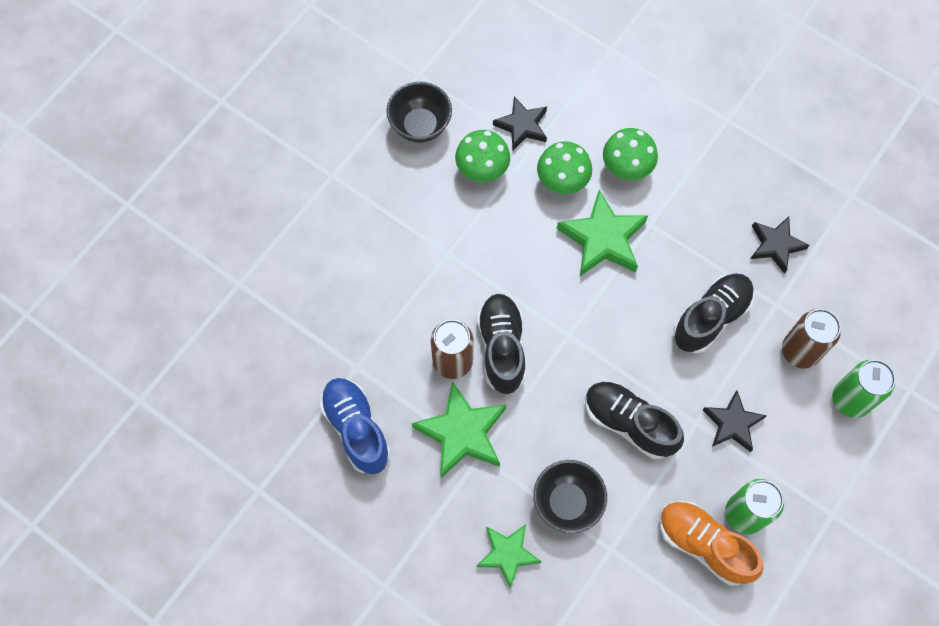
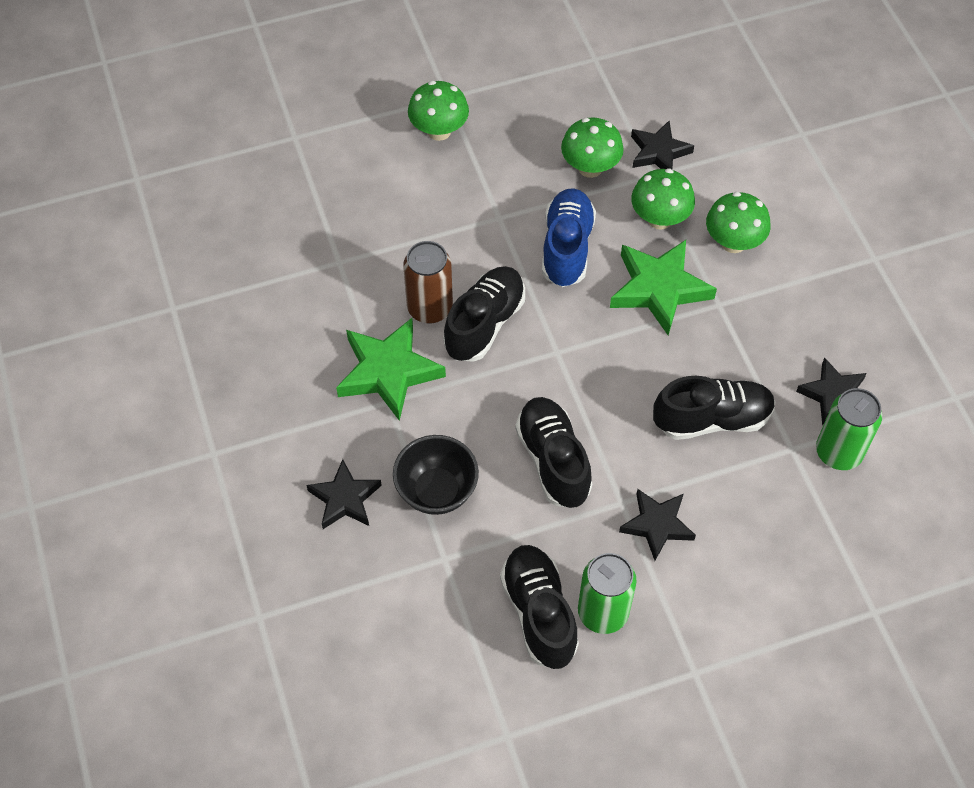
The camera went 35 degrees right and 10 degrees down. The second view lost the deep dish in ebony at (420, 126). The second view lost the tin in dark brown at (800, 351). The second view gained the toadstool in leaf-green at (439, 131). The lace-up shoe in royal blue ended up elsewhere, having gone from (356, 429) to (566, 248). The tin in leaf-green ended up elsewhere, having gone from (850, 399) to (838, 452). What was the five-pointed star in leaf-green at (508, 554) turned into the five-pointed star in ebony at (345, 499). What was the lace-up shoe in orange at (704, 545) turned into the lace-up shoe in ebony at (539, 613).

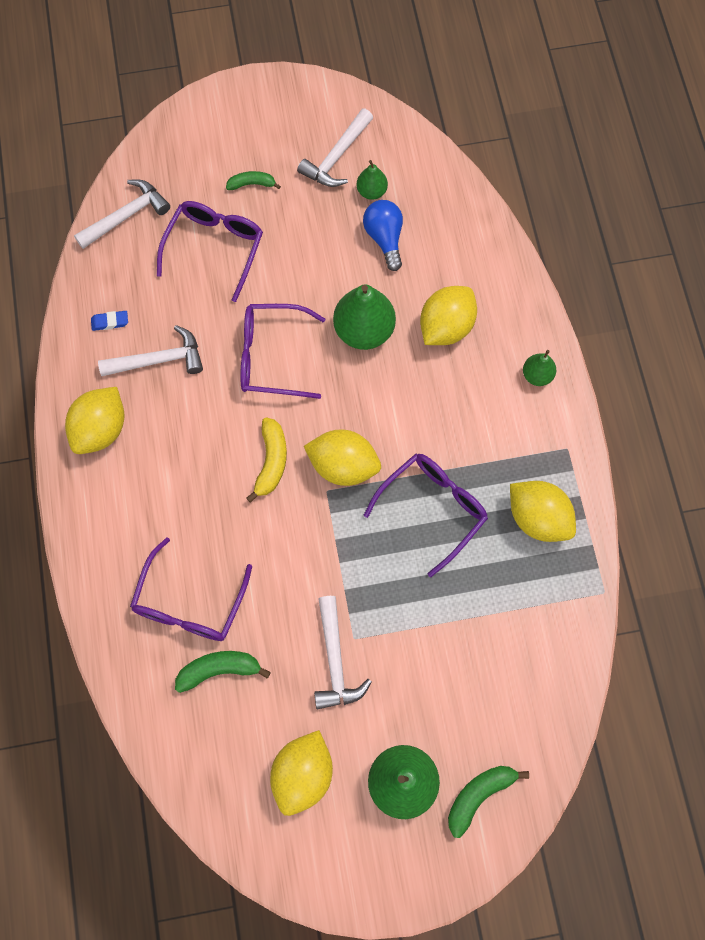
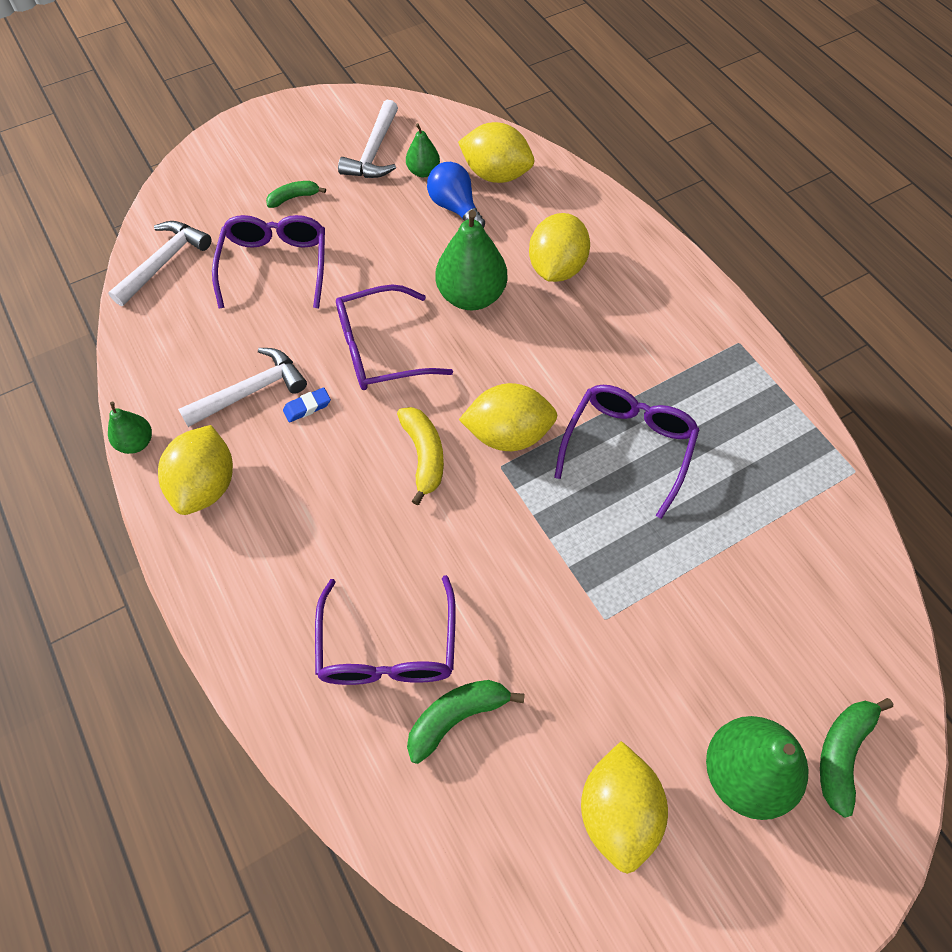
The camera went 20 degrees left and 10 degrees down. The second view lost the carpenter's hammer in snow-white at (335, 660). The eraser in royal blue ended up elsewhere, having gone from (110, 322) to (307, 407). The toy lemon in bright yellow ended up elsewhere, having gone from (538, 518) to (496, 174). The pear in leaf-green ended up elsewhere, having gone from (537, 375) to (136, 443).

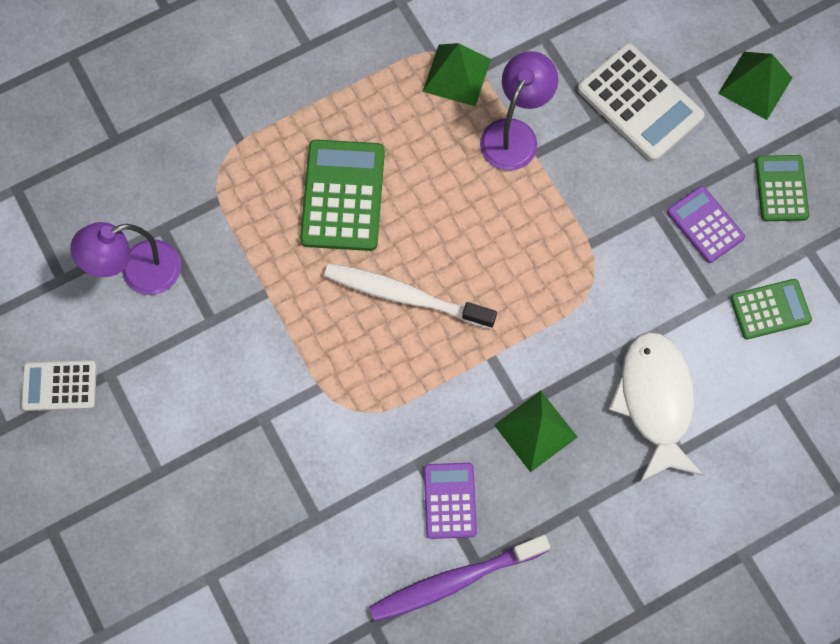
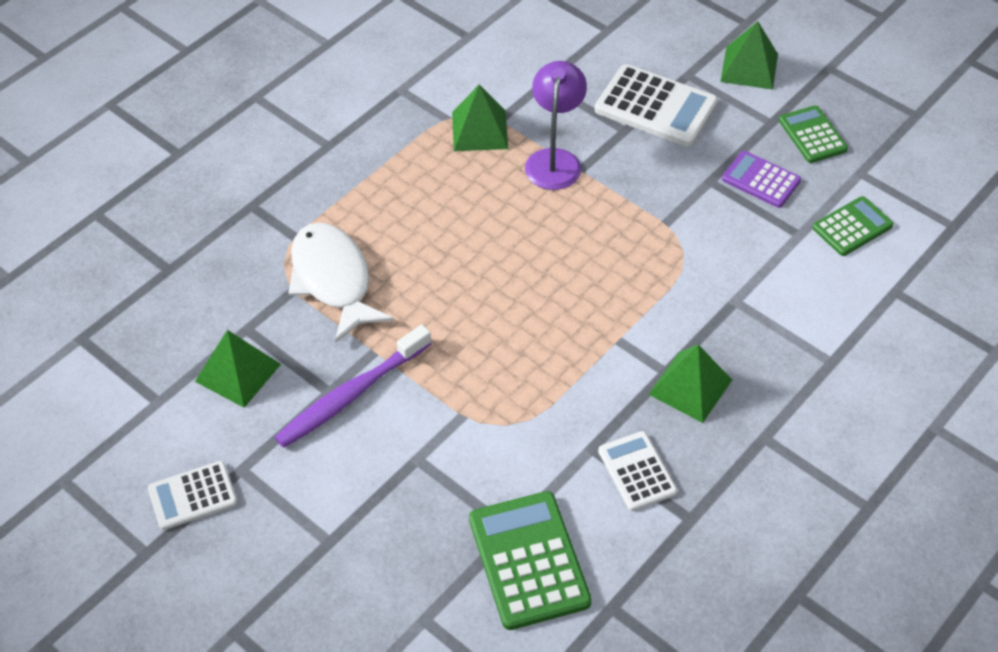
The camera went 20 degrees left and 20 degrees down. The second view lost the dental brush in snow-white at (405, 296). The pocket calculator in leaf-green ended up elsewhere, having gone from (343, 196) to (528, 560). The dental brush in royal purple ended up elsewhere, having gone from (455, 581) to (351, 395). The toy fish in snow-white ended up elsewhere, having gone from (655, 401) to (333, 280). Where the lamp in royal purple stood at (139, 273), the pyramid in leaf-green came to stand at (237, 372). What was the pocket calculator in royal purple at (450, 500) turned into the pocket calculator in snow-white at (637, 471).

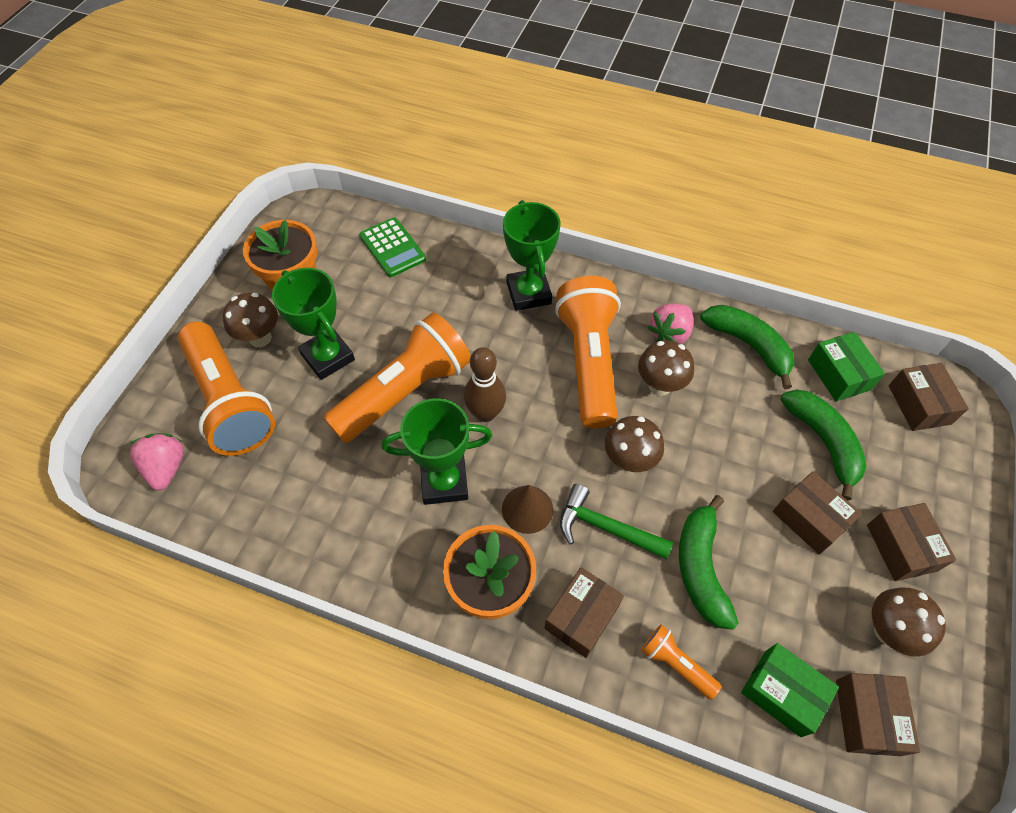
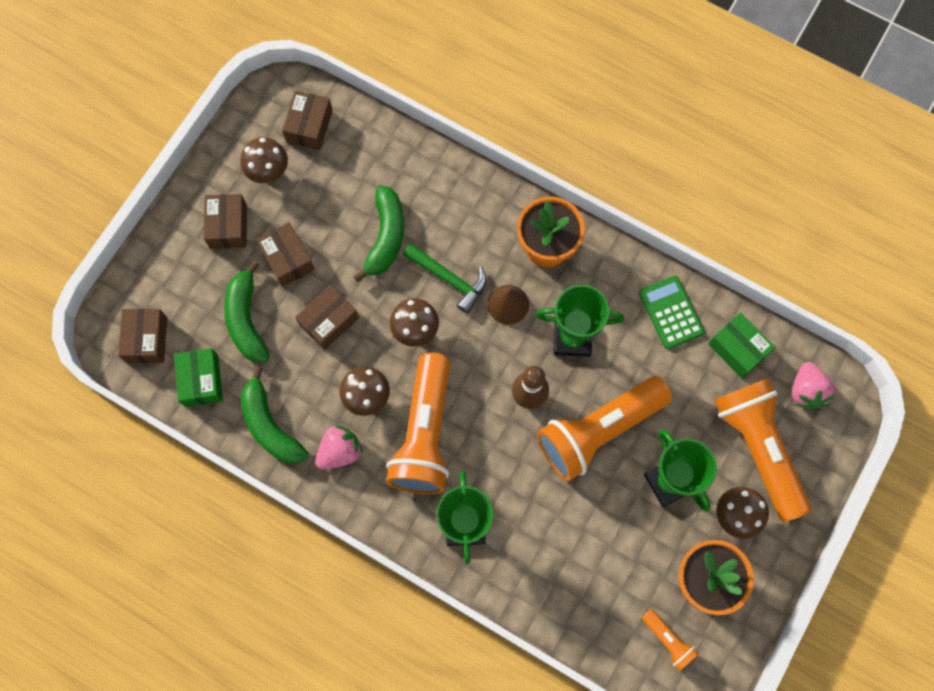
The camera went 170 degrees left and 15 degrees up. The pocket calculator in leaf-green ended up elsewhere, having gone from (392, 248) to (671, 312). The package in dark brown ended up elsewhere, having gone from (582, 617) to (329, 321). The flashlight in orange ended up elsewhere, having gone from (676, 664) to (668, 640). The package in leaf-green ended up elsewhere, having gone from (782, 693) to (737, 349).

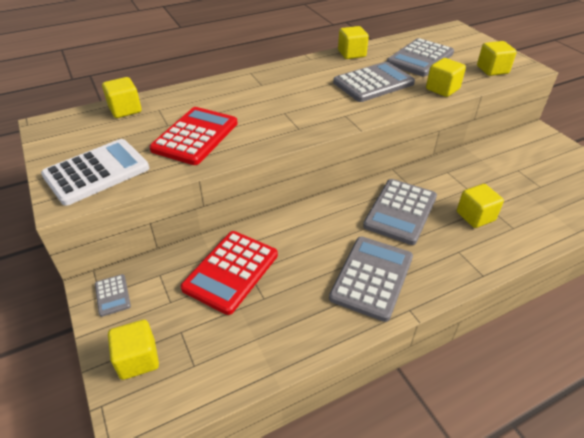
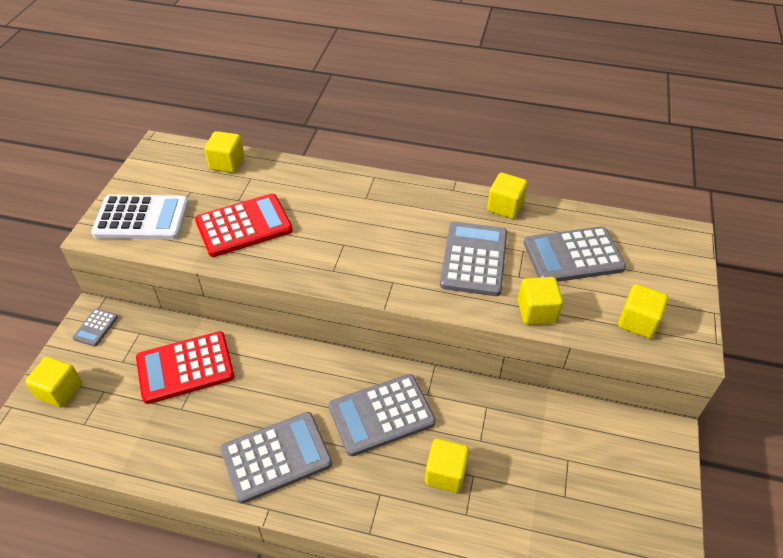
The camera went 40 degrees right and 5 degrees up. The pocket calculator in grey at (373, 83) ended up facing another way, 90 degrees counterclockwise from before.

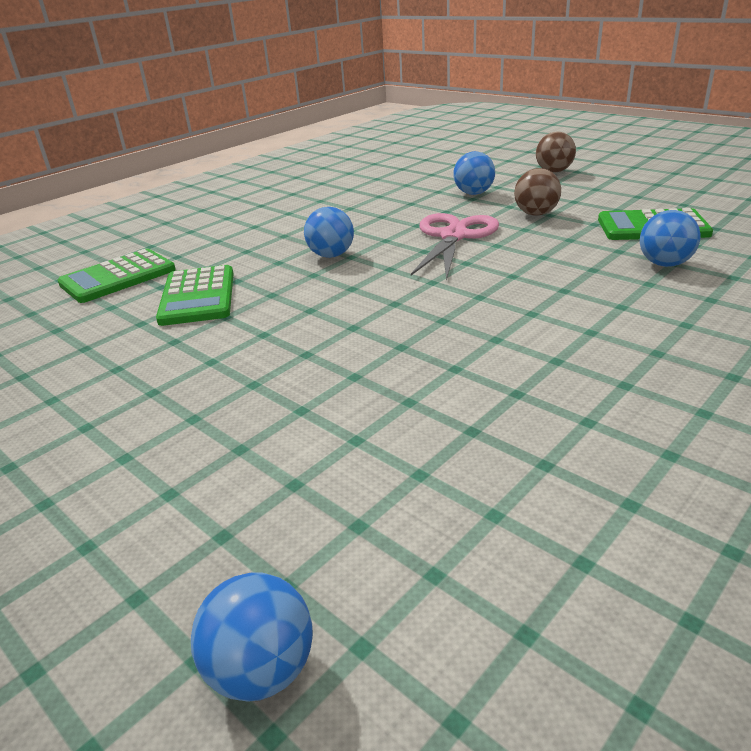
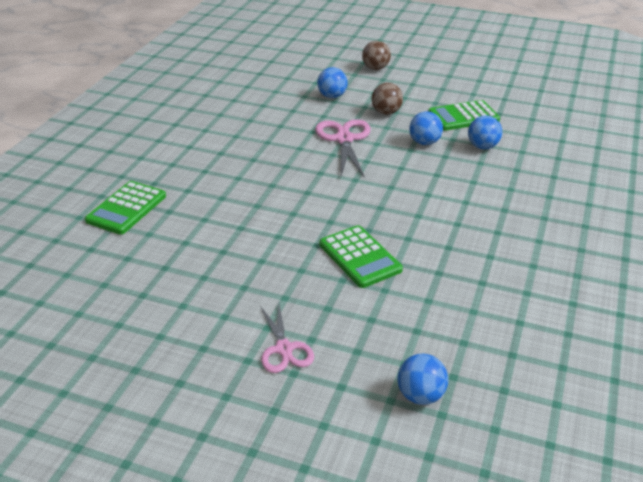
The camera went 25 degrees left and 5 degrees up. The second view gained the scissors in rosy at (284, 349). The pocket calculator in leaf-green ended up elsewhere, having gone from (198, 296) to (360, 257). The sphere in royal blue ended up elsewhere, having gone from (331, 255) to (424, 142).

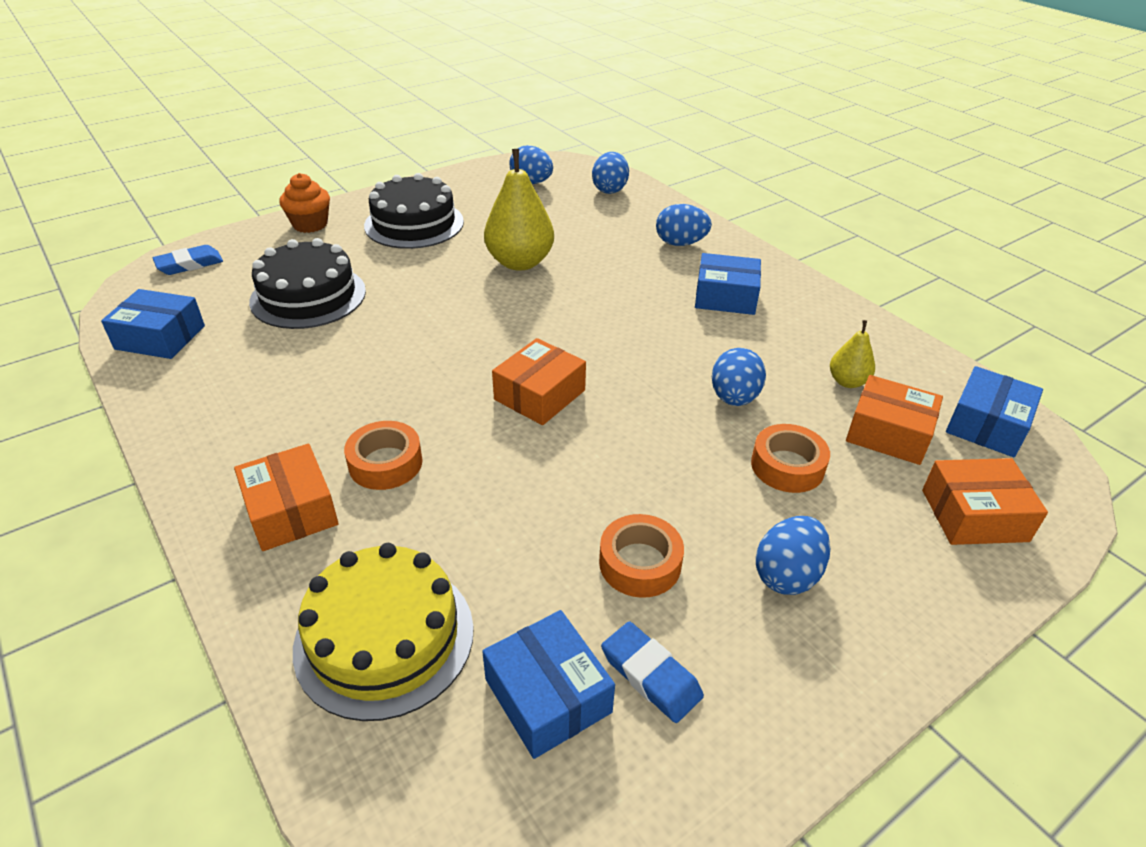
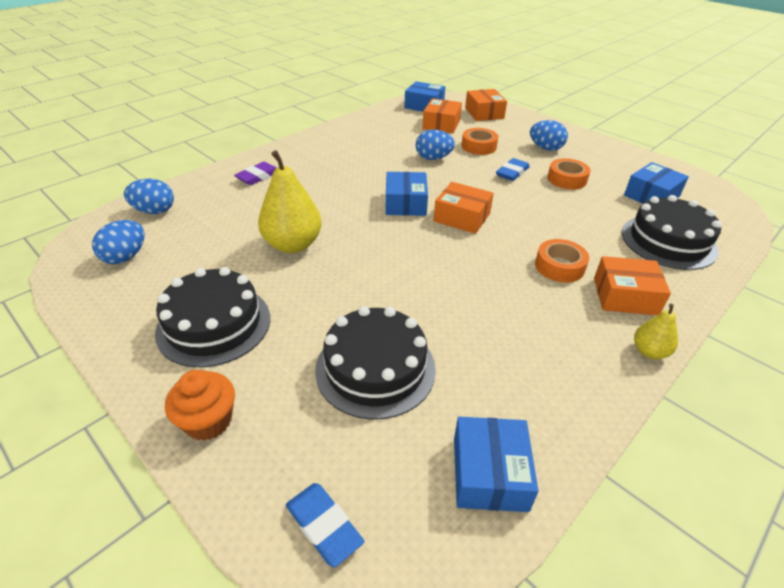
The camera went 100 degrees left and 0 degrees up. The eraser in royal blue ended up elsewhere, having gone from (651, 675) to (512, 172). The package in royal blue ended up elsewhere, having gone from (725, 297) to (405, 203). The pear in bright yellow ended up elsewhere, having gone from (847, 382) to (649, 351). Where the egg in royal blue stood at (680, 243), the eraser in royal purple came to stand at (258, 176). What was the layer cake in bright yellow at (384, 637) turned into the layer cake in ebony at (668, 241). The package in orange at (291, 510) ended up facing another way, 45 degrees clockwise from before.

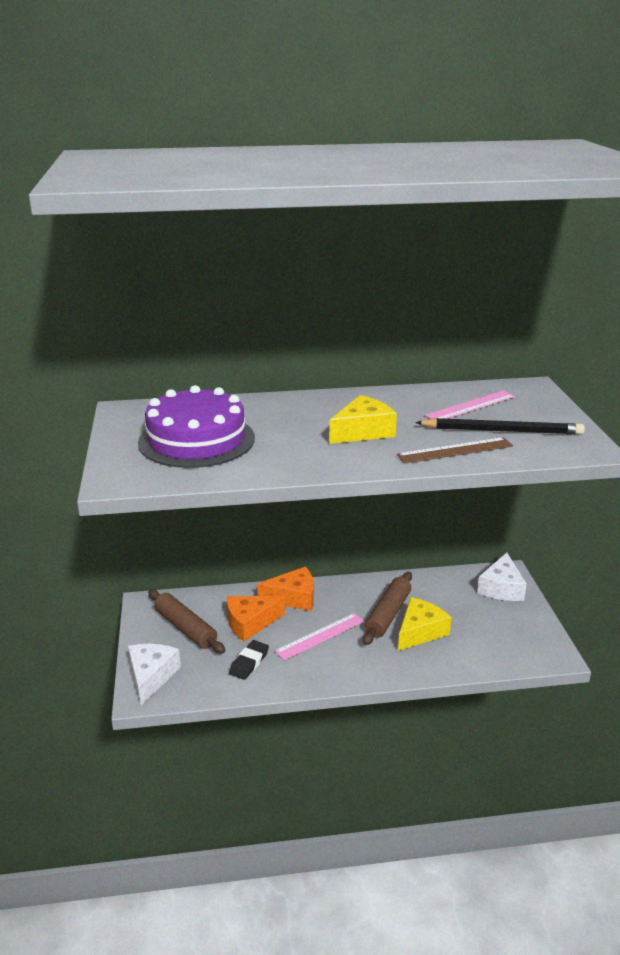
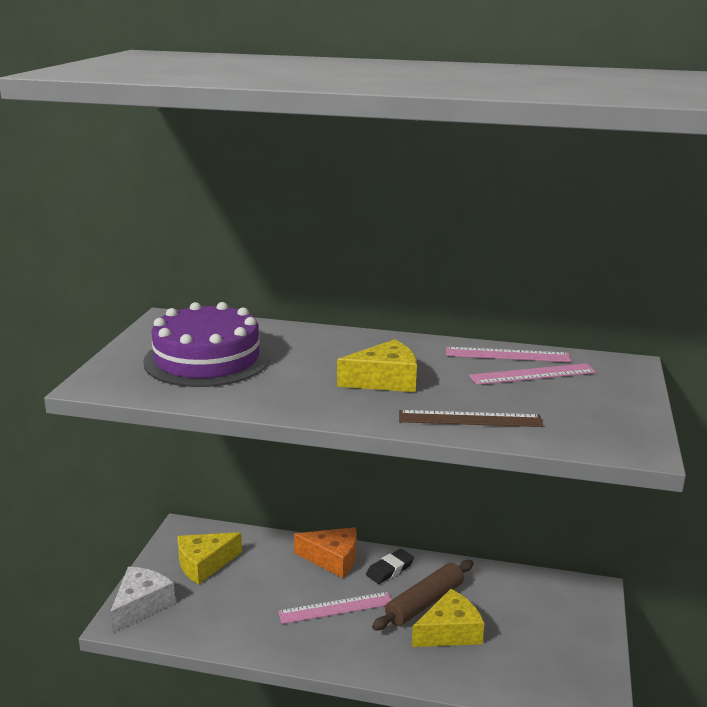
The camera went 20 degrees right and 5 degrees down. The second view lost the cheese in orange at (250, 623). The second view lost the pencil in ebony at (501, 430). The second view lost the cheese in snow-white at (501, 588). The second view gained the measuring stick in rosy at (507, 355). The eraser in ebony ended up elsewhere, having gone from (249, 662) to (390, 569). Where the pastry roller in dark brown stood at (185, 628), the cheese in bright yellow came to stand at (204, 564).

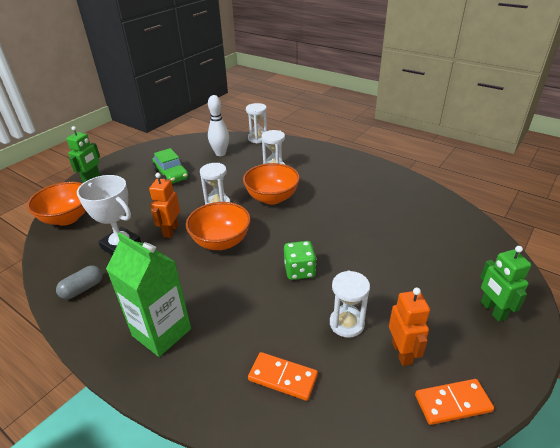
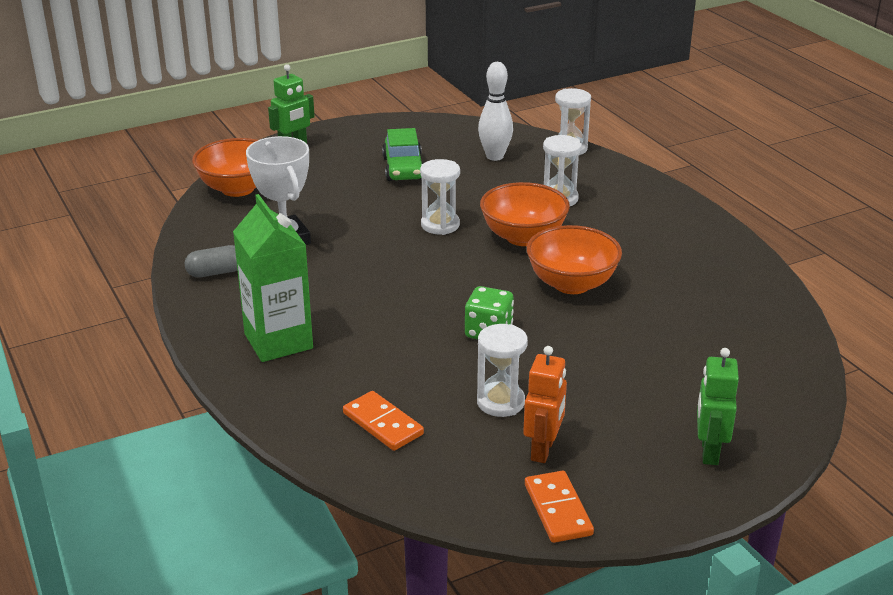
The camera went 25 degrees right and 5 degrees down. The second view lost the robot in orange at (170, 231). The deep dish in orange ended up elsewhere, having gone from (221, 241) to (571, 284). The domino piece in orange at (452, 403) ended up facing another way, 60 degrees clockwise from before.

